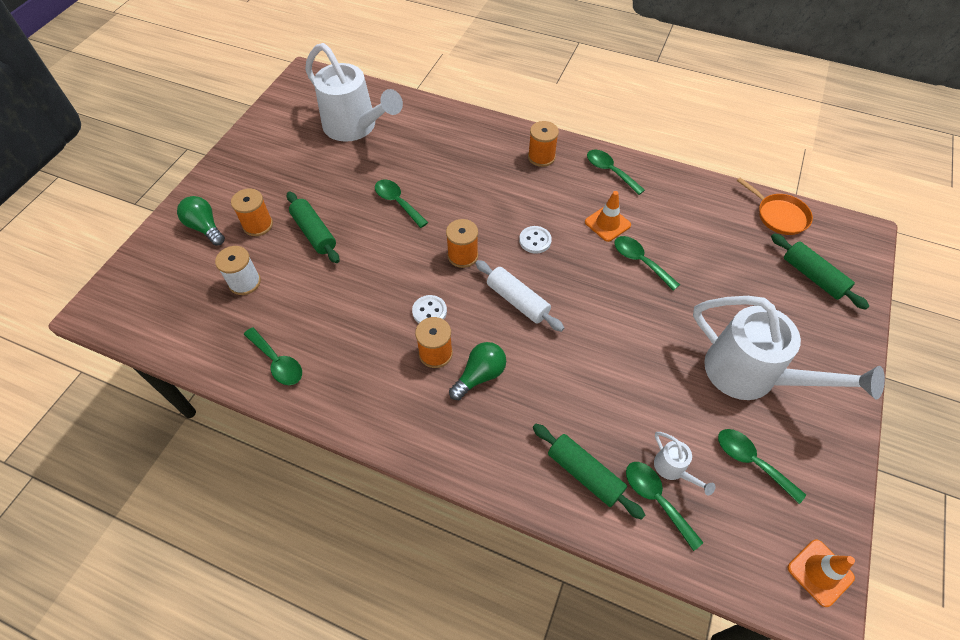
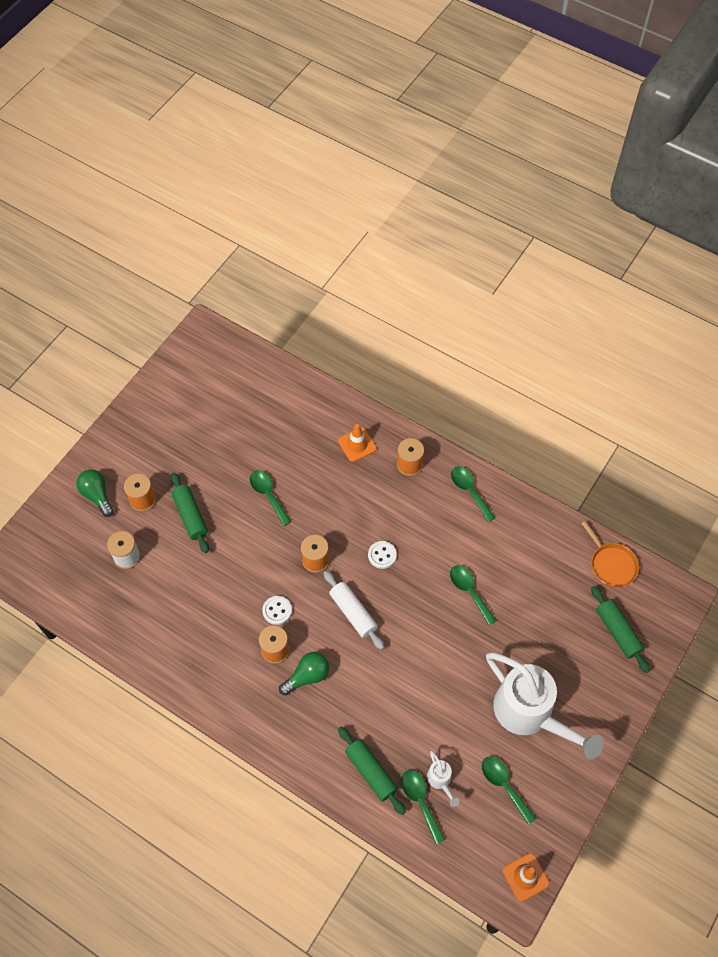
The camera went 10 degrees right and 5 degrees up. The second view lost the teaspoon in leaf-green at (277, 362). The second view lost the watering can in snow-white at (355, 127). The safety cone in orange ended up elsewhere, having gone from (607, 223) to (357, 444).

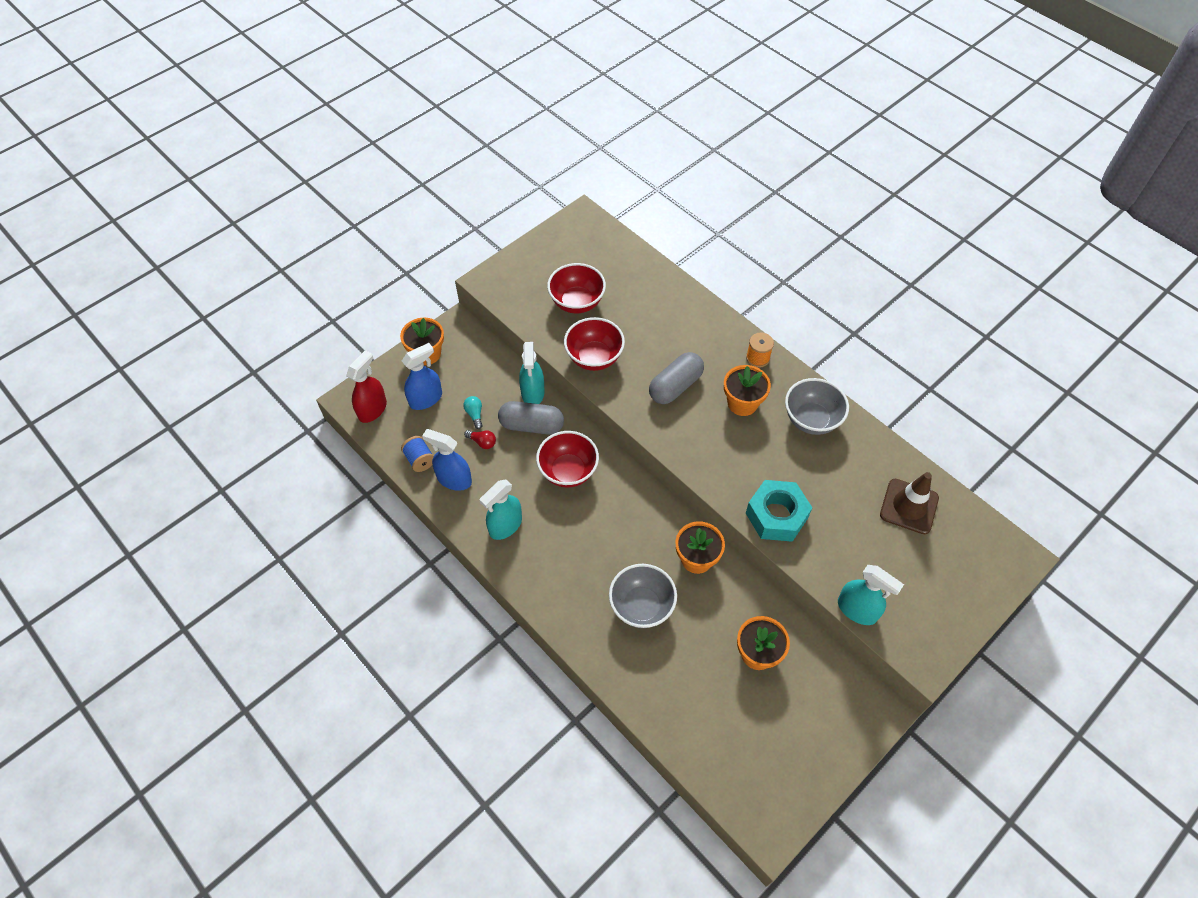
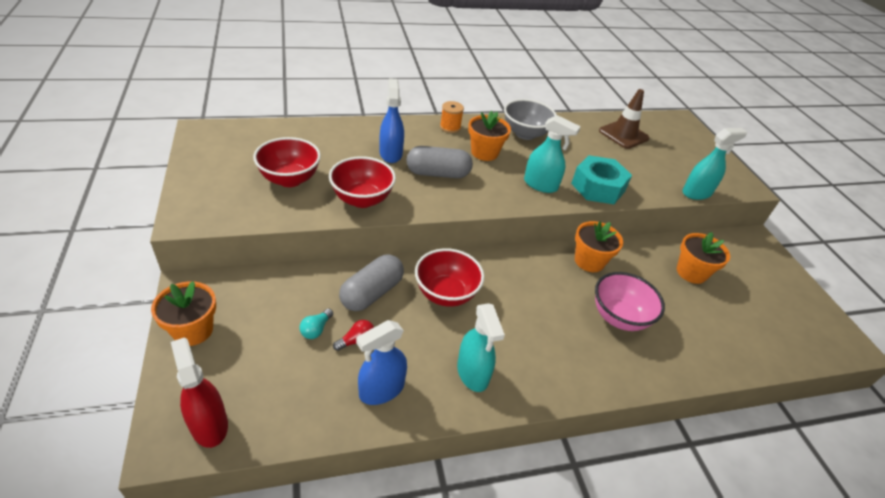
The camera went 65 degrees left and 15 degrees down. The second view lost the reel of thread in royal blue at (420, 460). The spray bottle in royal blue ended up elsewhere, having gone from (426, 399) to (391, 153). The spray bottle in turquoise ended up elsewhere, having gone from (532, 393) to (540, 185). What was the deep dish in grey at (641, 606) turned into the deep dish in rosy at (619, 317). The lightbulb in turquoise at (475, 414) ended up facing another way, 75 degrees counterclockwise from before. The capsule in grey at (675, 386) ended up facing another way, 75 degrees counterclockwise from before.

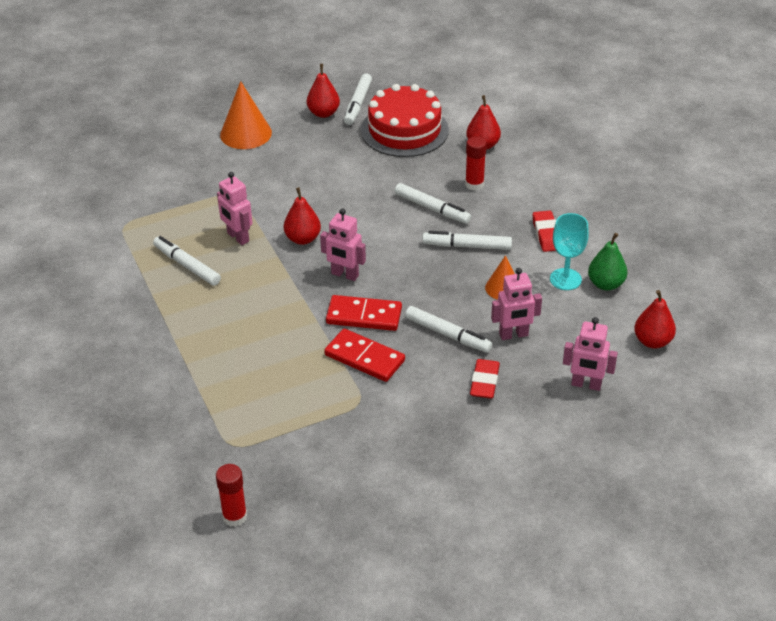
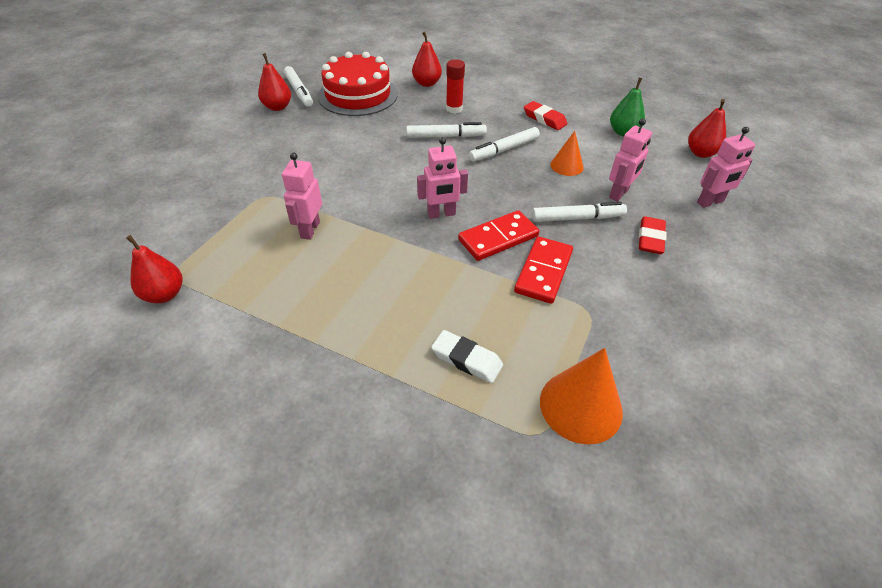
The camera went 40 degrees left and 5 degrees up. The second view lost the marker pen in snow-white at (187, 266). The second view lost the stick of glue in crimson at (234, 516). The second view lost the wine glass in turquoise at (565, 279). The second view gained the eraser in snow-white at (467, 359). The cone in orange ended up elsewhere, having gone from (246, 133) to (580, 406). The pear in crimson ended up elsewhere, having gone from (303, 239) to (164, 294). The robot in rosy at (237, 237) ended up facing another way, 90 degrees clockwise from before. The domino piece in crimson at (364, 358) ended up facing another way, 60 degrees counterclockwise from before. The eraser in crimson at (484, 382) ended up facing another way, 45 degrees clockwise from before.

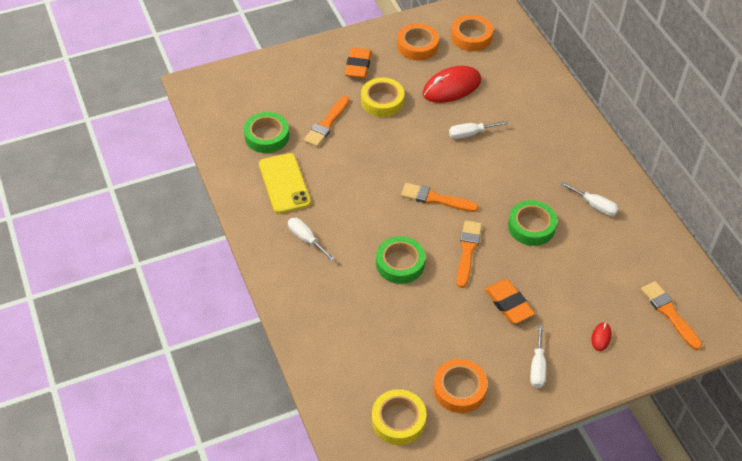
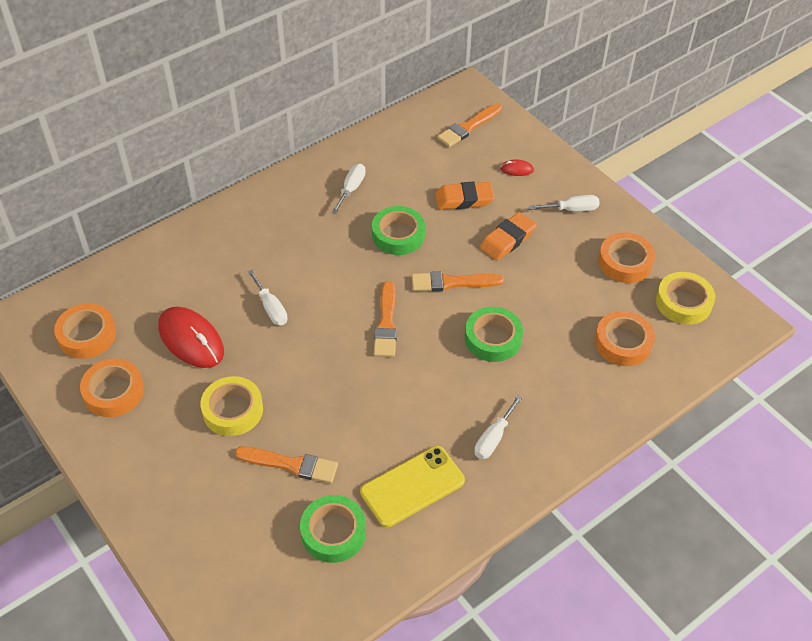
The camera went 105 degrees left and 0 degrees up. The second view gained the tape in orange at (623, 343). The eraser in orange ended up elsewhere, having gone from (358, 66) to (464, 199).

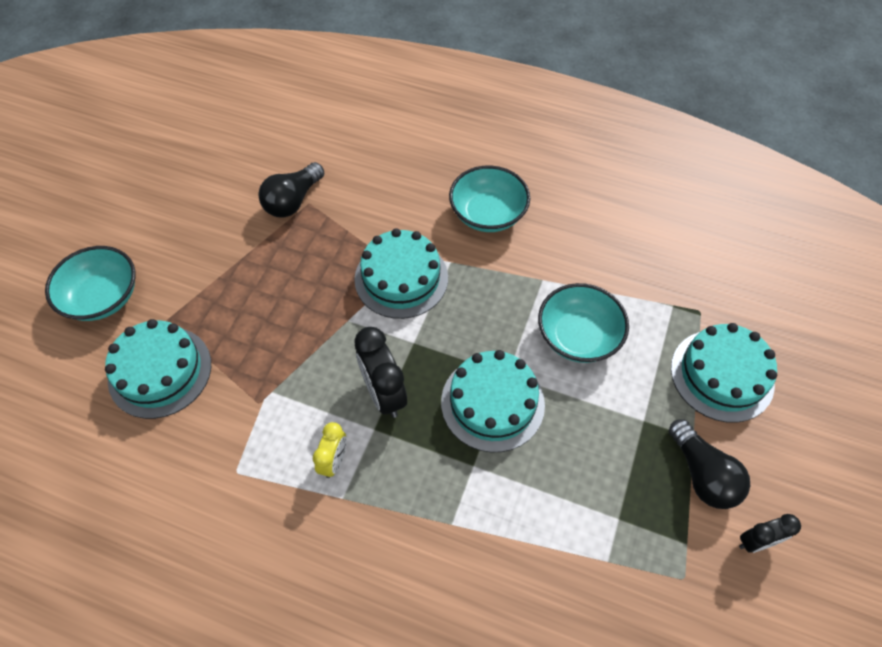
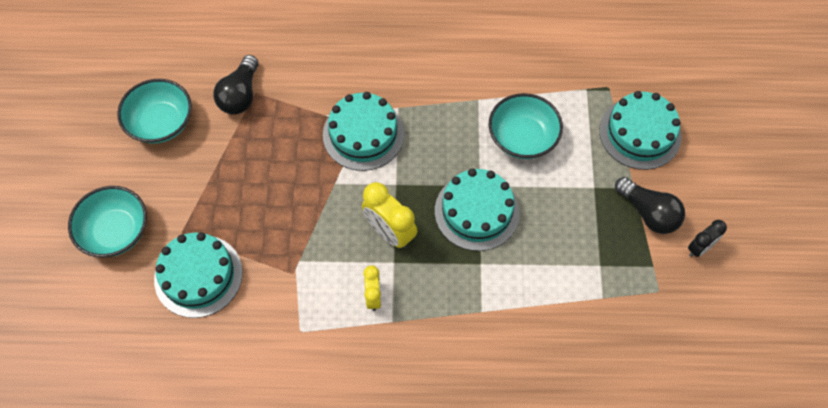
The camera went 20 degrees left and 5 degrees up. The deep dish in turquoise ended up elsewhere, having gone from (488, 214) to (161, 122). What was the alarm clock in ebony at (384, 393) turned into the alarm clock in bright yellow at (390, 232).

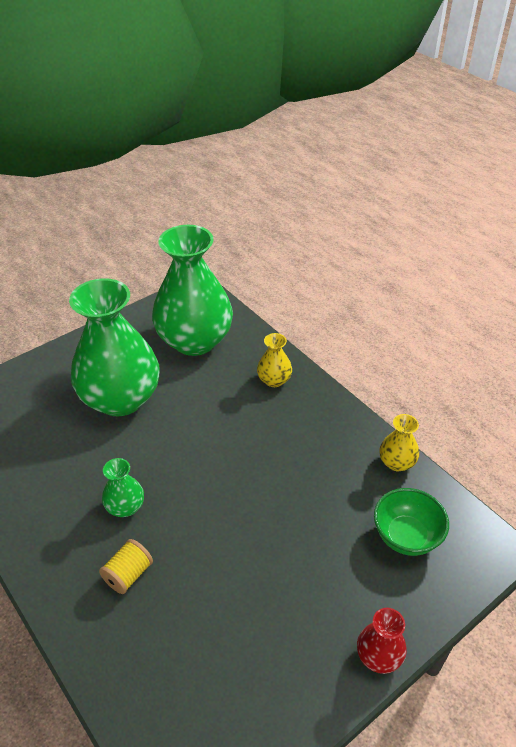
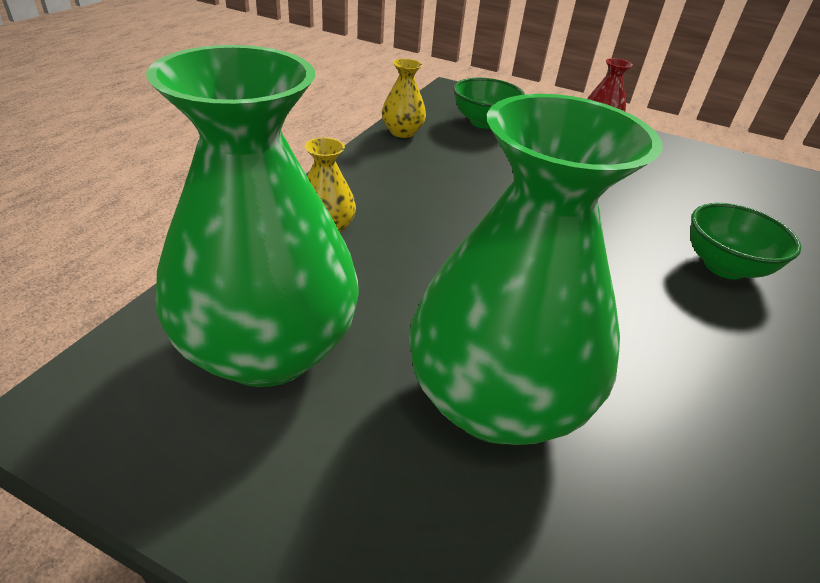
The camera went 120 degrees left and 5 degrees down. The second view lost the vase in leaf-green at (125, 507). Where the reel of thread in bright yellow stood at (128, 574), the deep dish in leaf-green came to stand at (724, 267).

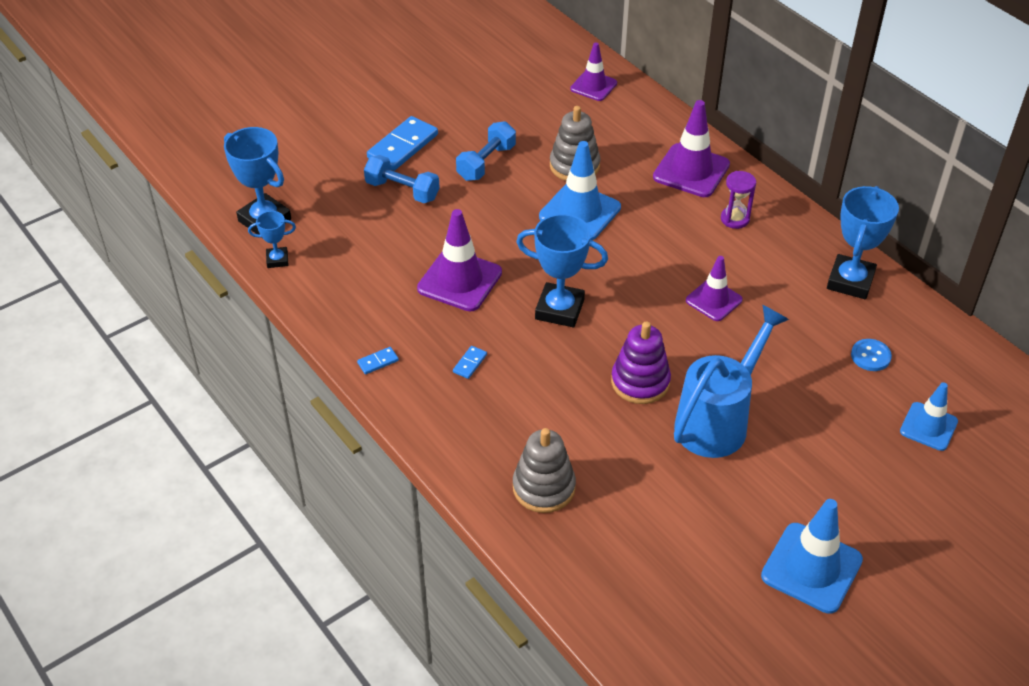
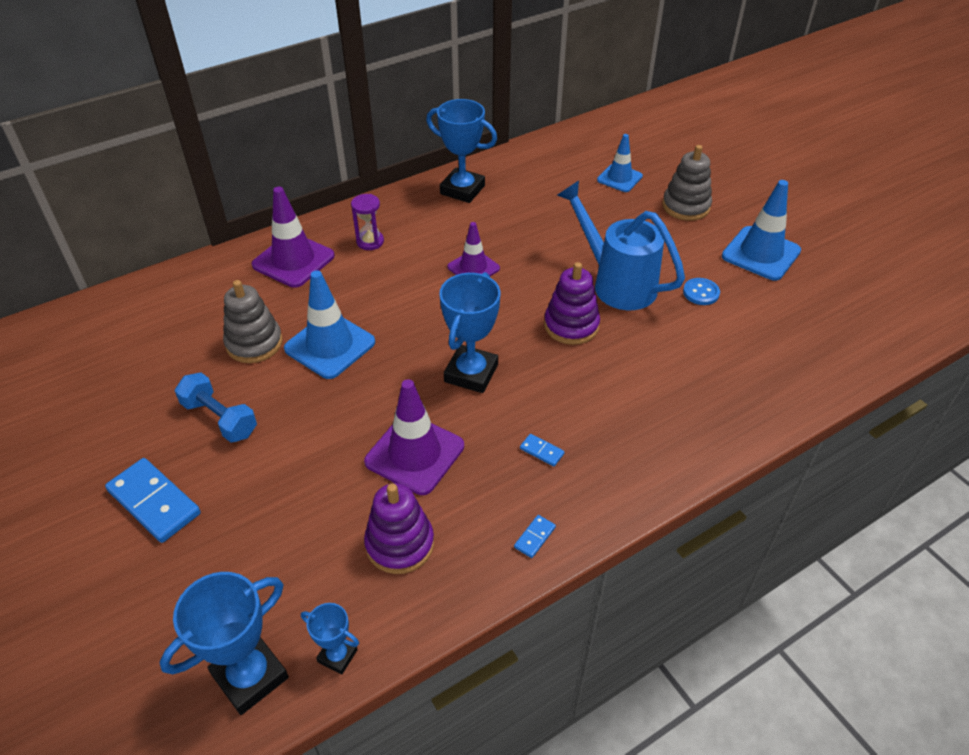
The camera went 85 degrees left and 0 degrees up. The second view lost the hand weight in royal blue at (402, 190). The second view lost the safety cone in royal purple at (593, 86). The second view gained the stacking toy in royal purple at (400, 544). The stacking toy in grey ended up elsewhere, having gone from (544, 487) to (686, 206). The button in royal blue ended up elsewhere, having gone from (870, 356) to (701, 293). The trophy in royal blue at (277, 260) ended up facing another way, 60 degrees counterclockwise from before. The domino piece in royal blue at (378, 362) ended up facing another way, 60 degrees clockwise from before.

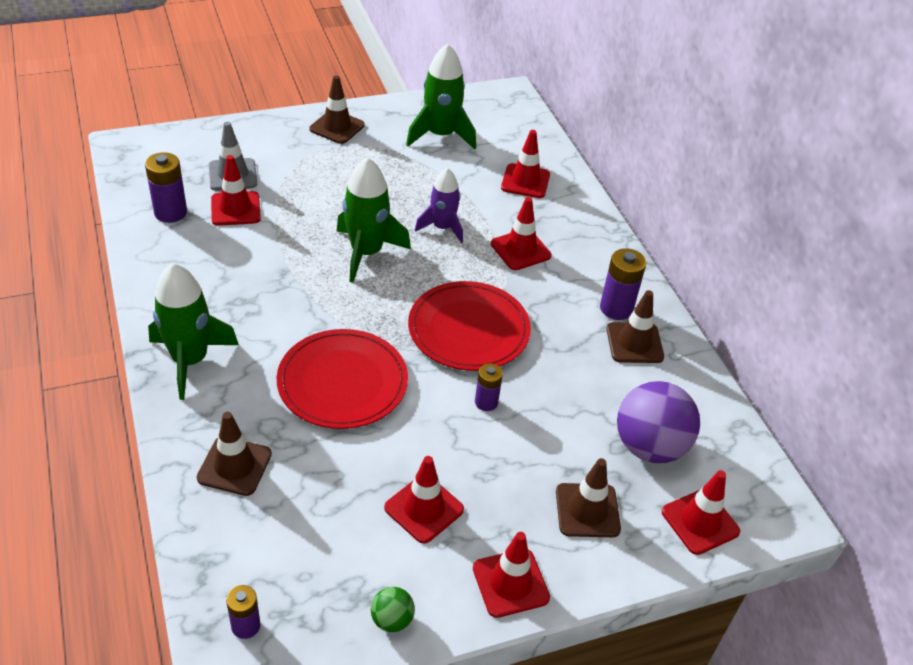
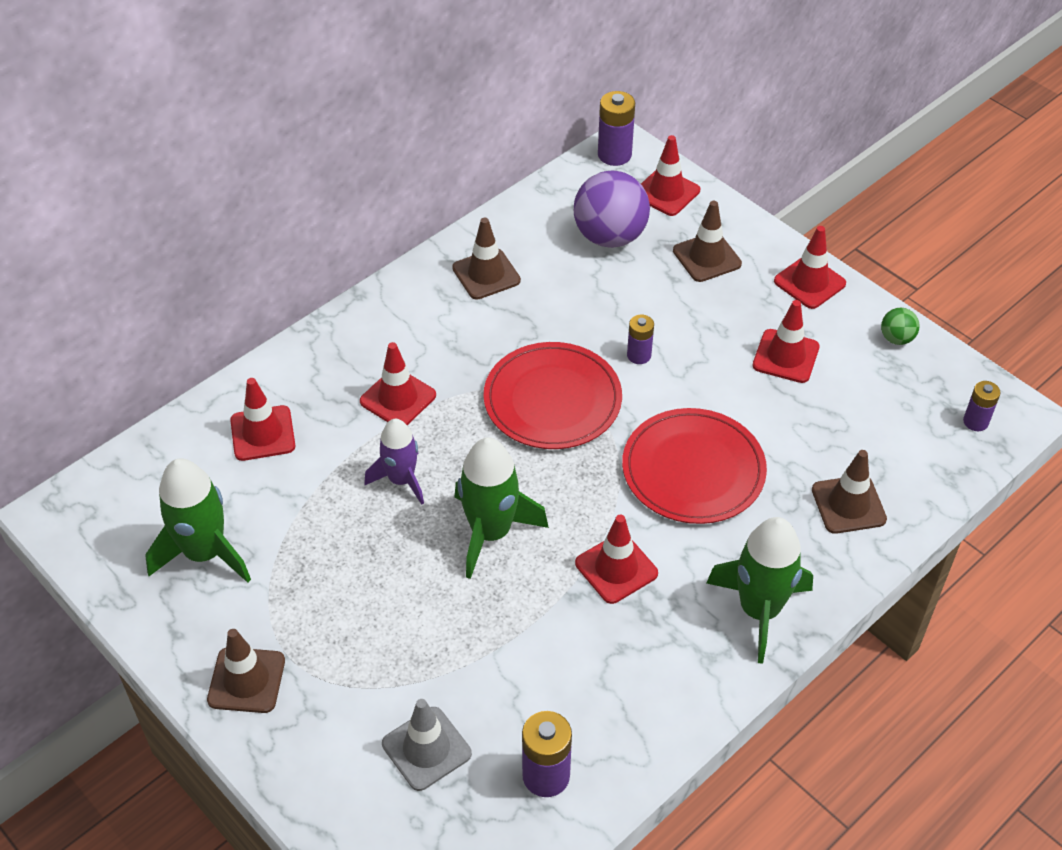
The camera went 110 degrees left and 5 degrees up. The safety cone in crimson ended up elsewhere, having gone from (235, 209) to (616, 568). The battery in royal purple ended up elsewhere, having gone from (616, 308) to (614, 155).

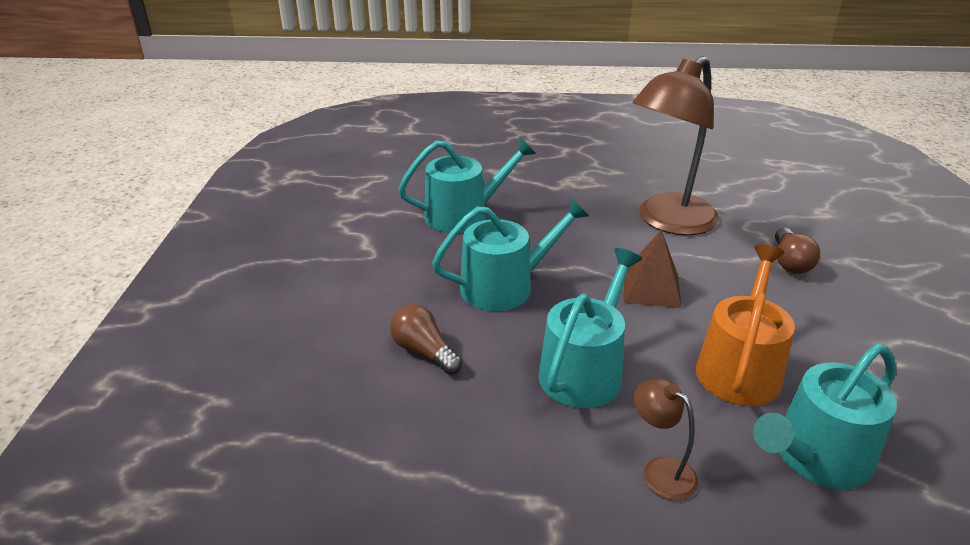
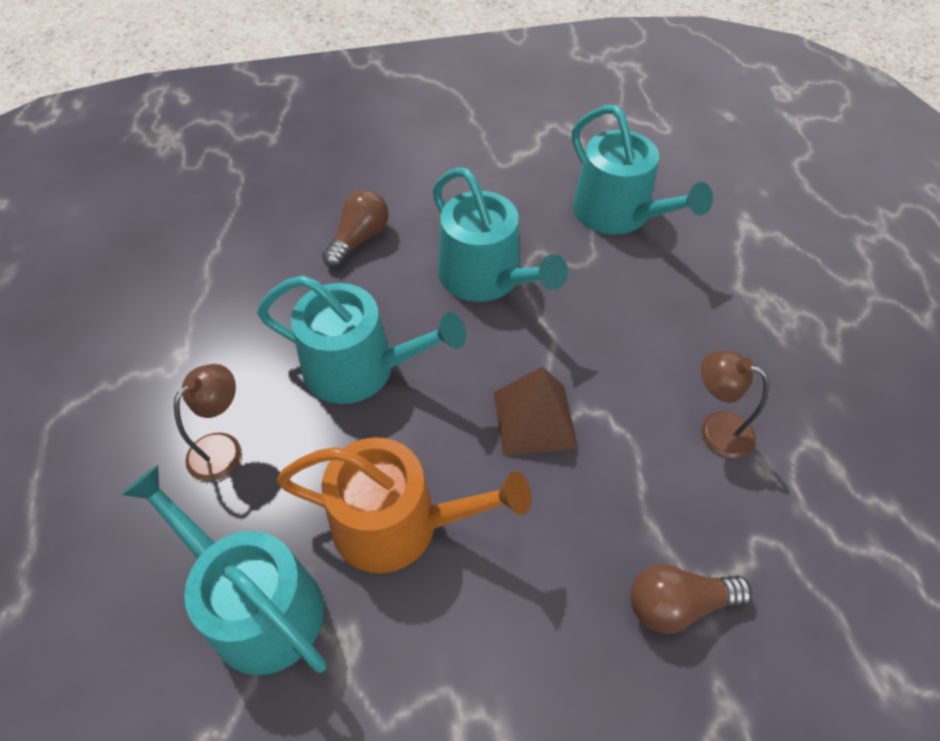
The camera went 75 degrees right and 20 degrees up. The size of the lamp in dark brown at (668, 222) changed by a factor of 0.44.

